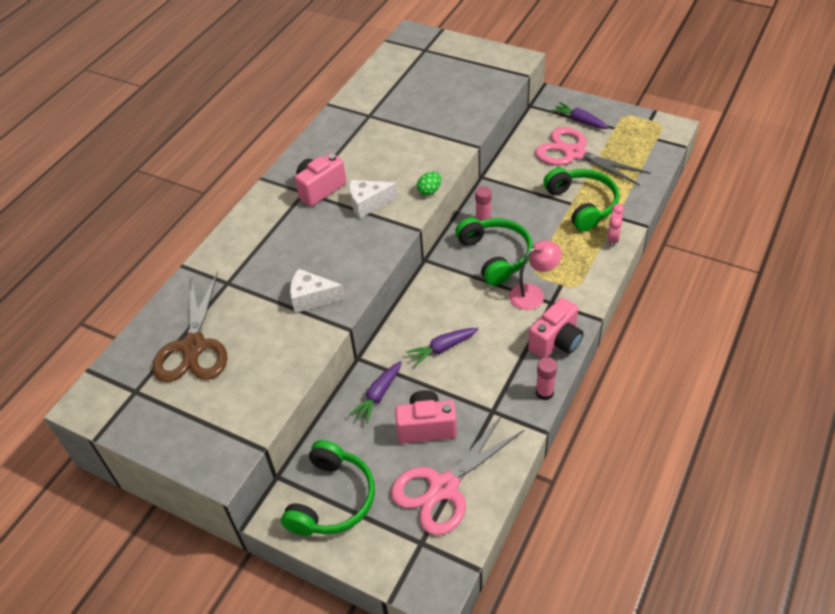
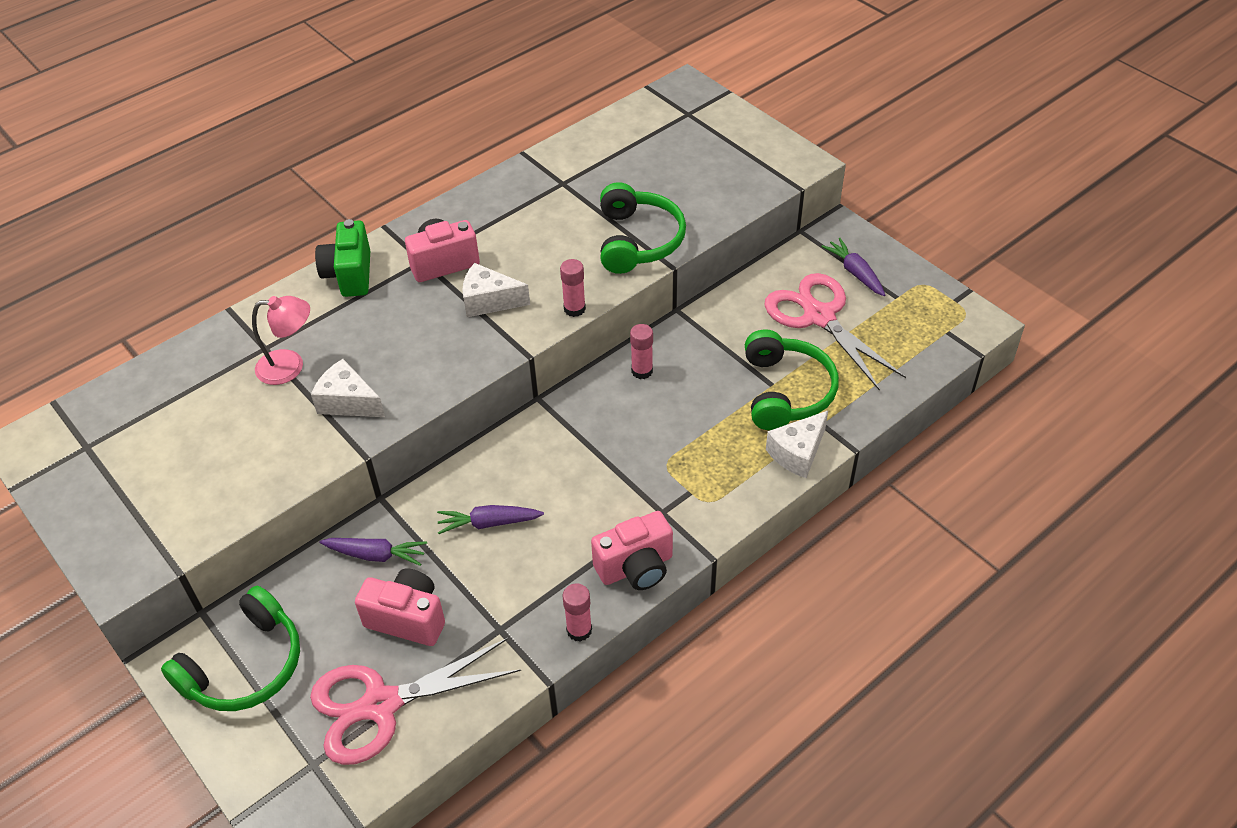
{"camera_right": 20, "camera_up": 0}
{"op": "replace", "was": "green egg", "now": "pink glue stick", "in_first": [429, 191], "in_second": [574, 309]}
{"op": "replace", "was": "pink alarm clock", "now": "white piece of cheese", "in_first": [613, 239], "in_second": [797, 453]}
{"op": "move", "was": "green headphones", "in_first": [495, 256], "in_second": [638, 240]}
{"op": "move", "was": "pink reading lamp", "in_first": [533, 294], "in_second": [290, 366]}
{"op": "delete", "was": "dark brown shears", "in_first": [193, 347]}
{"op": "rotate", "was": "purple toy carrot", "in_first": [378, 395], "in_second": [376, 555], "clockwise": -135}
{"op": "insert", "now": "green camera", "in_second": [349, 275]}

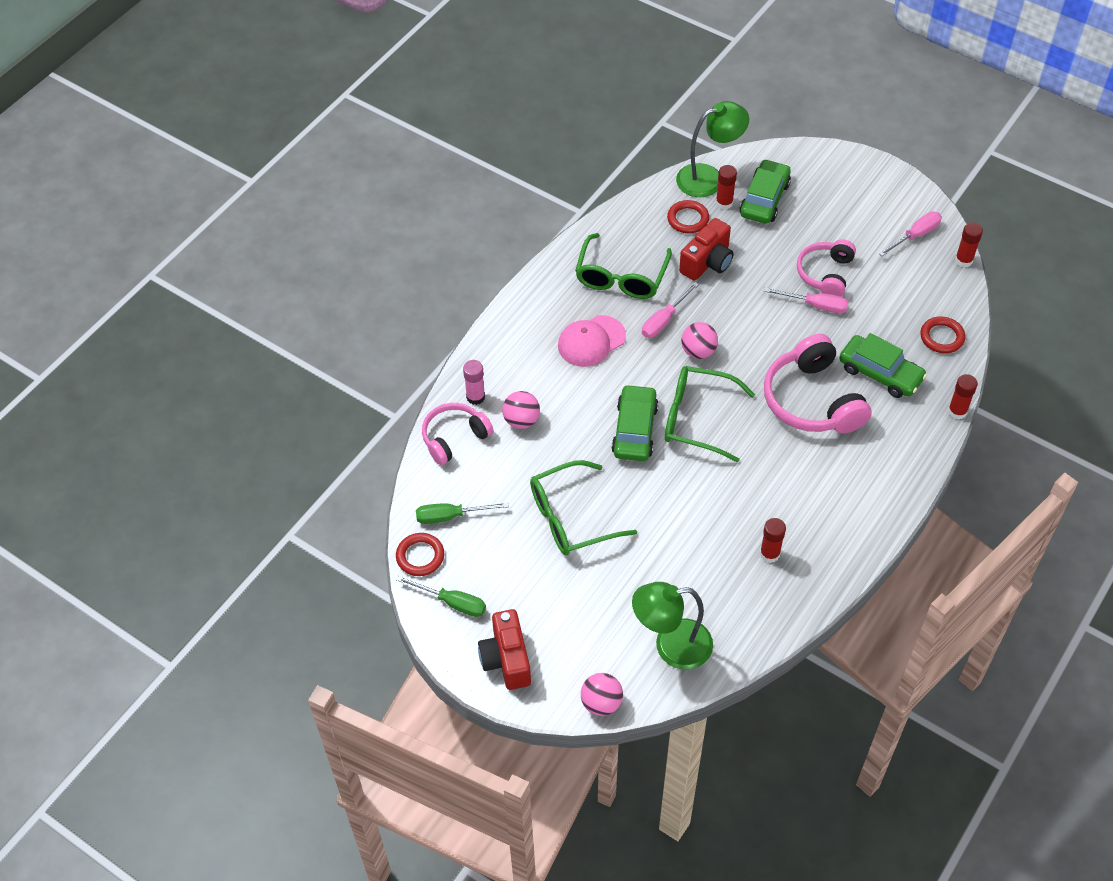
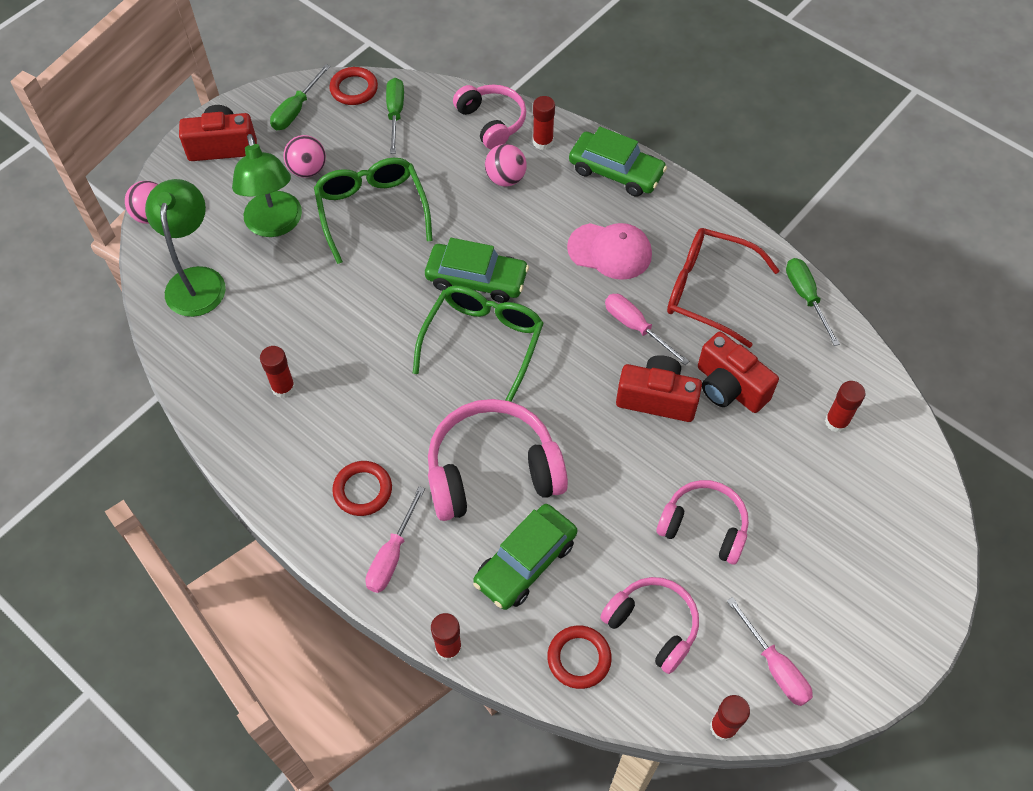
{"camera_right": 95, "camera_up": 5}
{"op": "move", "was": "green reading lamp", "in_first": [709, 177], "in_second": [275, 225]}
{"op": "move", "was": "green automobile", "in_first": [764, 199], "in_second": [616, 171]}
{"op": "move", "was": "crimson torus", "in_first": [688, 219], "in_second": [362, 490]}
{"op": "recolor", "was": "green spectacles", "now": "crimson spectacles", "in_first": [621, 277], "in_second": [708, 291]}
{"op": "move", "was": "pink screwdriver", "in_first": [815, 305], "in_second": [392, 555]}
{"op": "rotate", "was": "pink cap", "in_first": [591, 341], "in_second": [610, 251], "clockwise": 135}
{"op": "move", "was": "pink ball", "in_first": [698, 351], "in_second": [308, 170]}
{"op": "recolor", "was": "pink glue stick", "now": "crimson glue stick", "in_first": [475, 397], "in_second": [543, 142]}
{"op": "insert", "now": "green screwdriver", "in_second": [806, 297]}
{"op": "insert", "now": "crimson camera", "in_second": [657, 399]}
{"op": "insert", "now": "pink headphones", "in_second": [653, 625]}

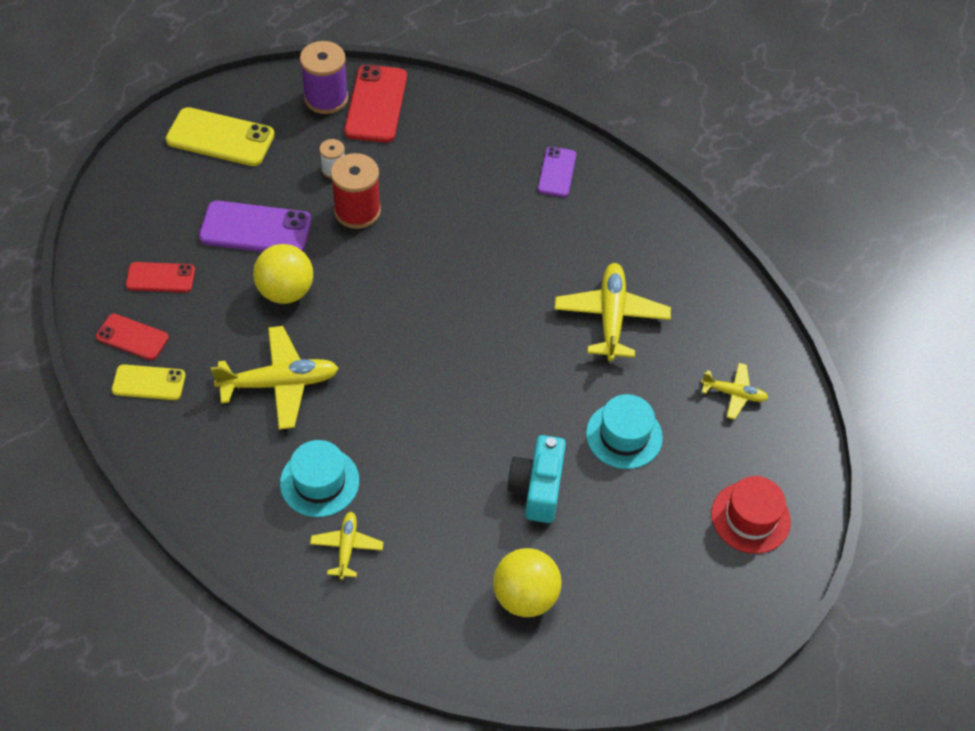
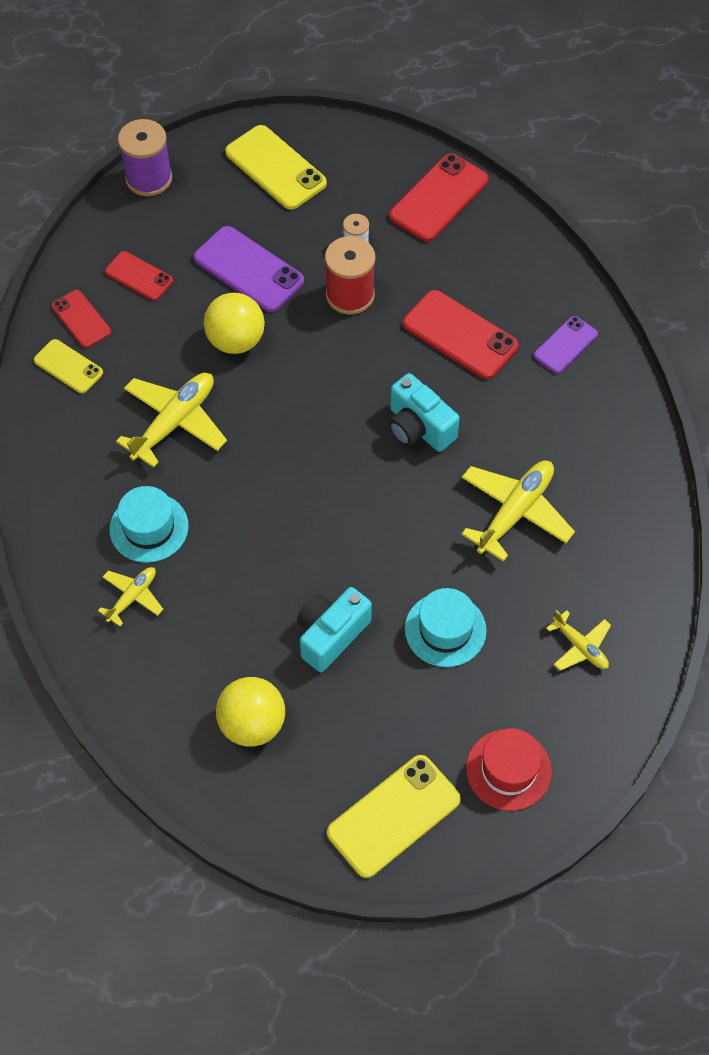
{"camera_right": 35, "camera_up": 5}
{"op": "move", "was": "purple bobbin", "in_first": [326, 98], "in_second": [149, 179]}
{"op": "rotate", "was": "golden plane", "in_first": [279, 383], "in_second": [174, 422], "clockwise": -75}
{"op": "insert", "now": "crimson phone", "in_second": [460, 335]}
{"op": "insert", "now": "aqua camera", "in_second": [418, 428]}
{"op": "insert", "now": "golden phone", "in_second": [393, 816]}

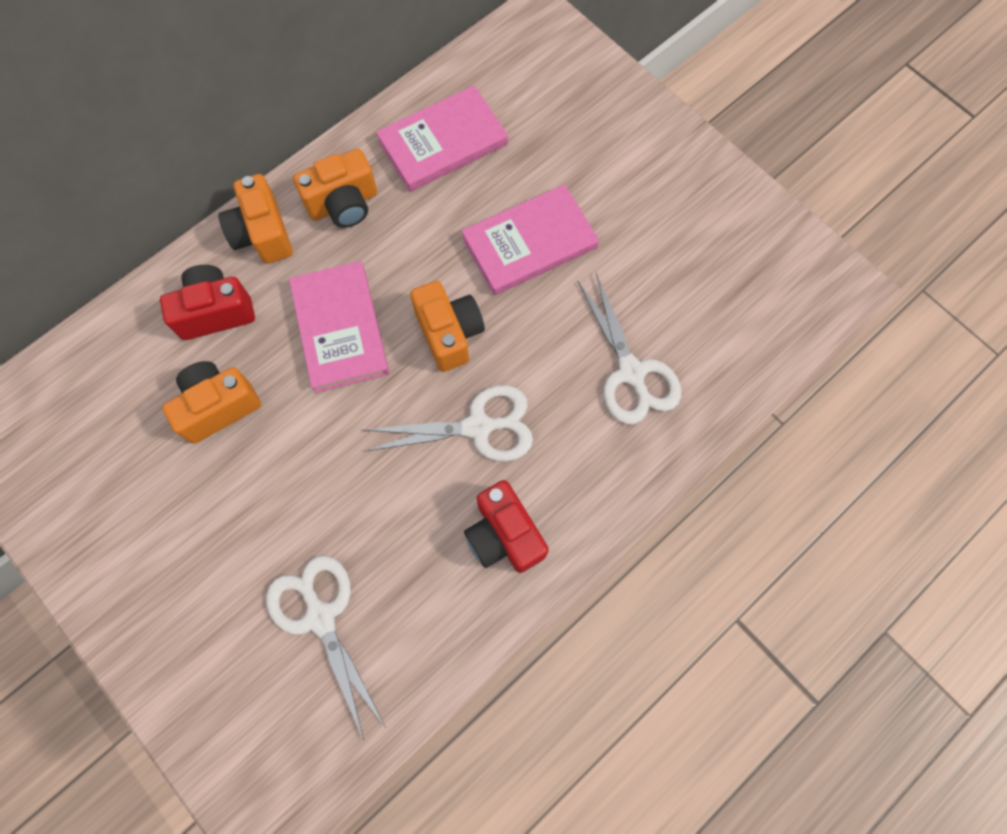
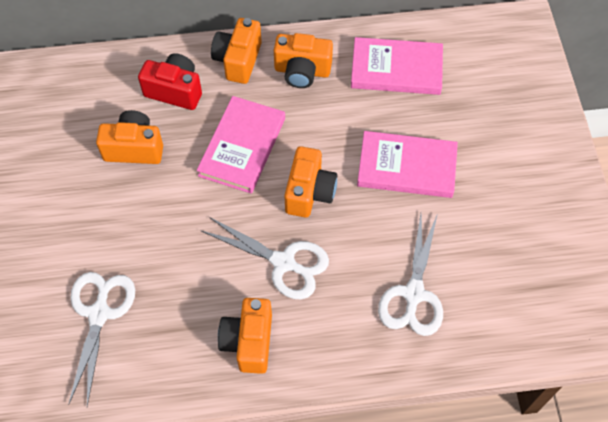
{"camera_right": 35, "camera_up": -10}
{"op": "recolor", "was": "crimson camera", "now": "orange camera", "in_first": [504, 535], "in_second": [248, 342]}

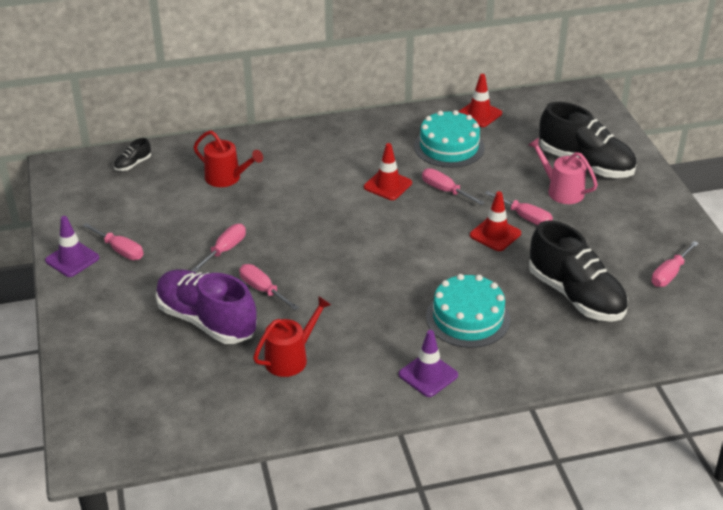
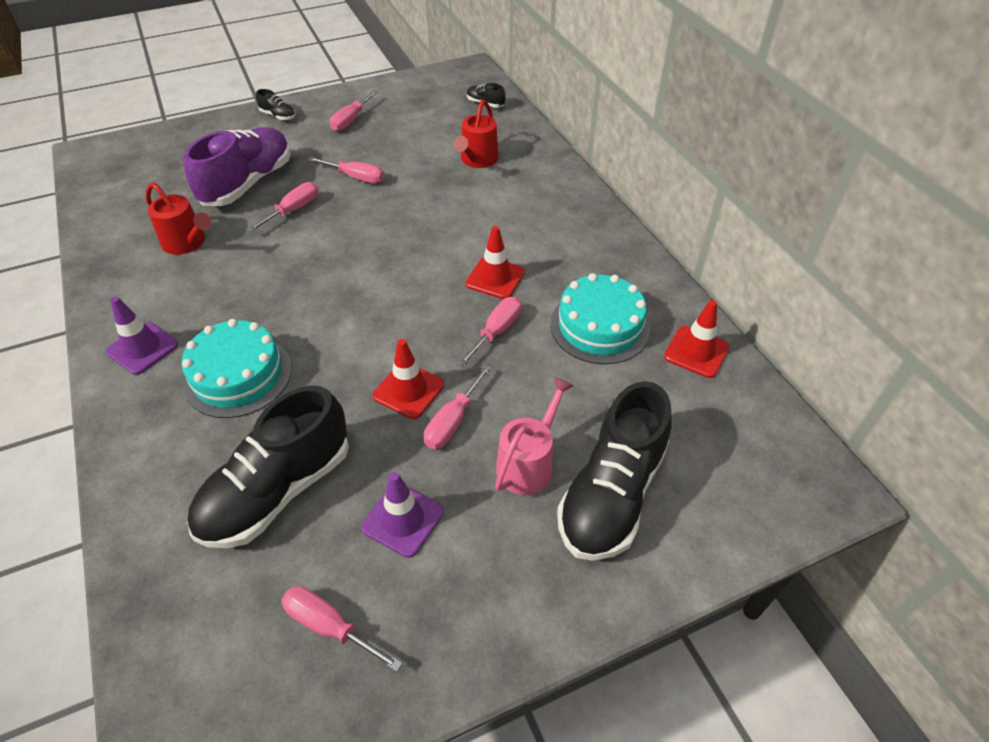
{"camera_right": 80, "camera_up": 10}
{"op": "move", "was": "purple traffic cone", "in_first": [72, 259], "in_second": [403, 520]}
{"op": "insert", "now": "black sneaker", "in_second": [278, 116]}

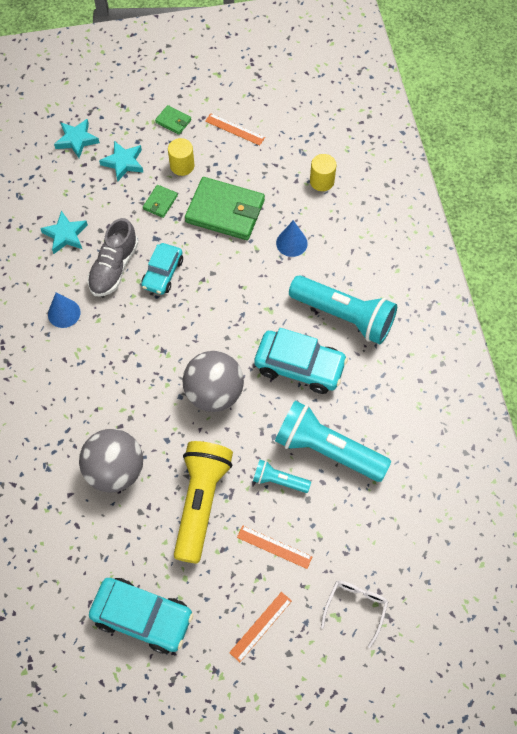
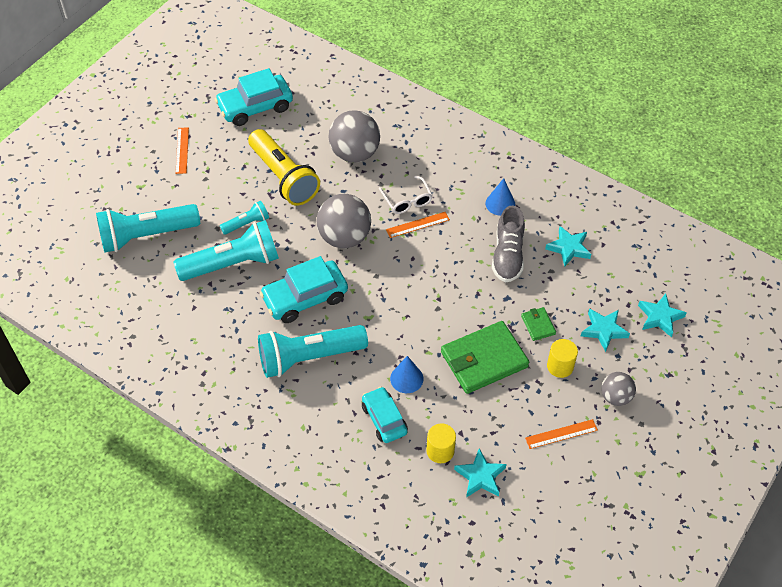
{"camera_right": 135, "camera_up": -10}
{"op": "replace", "was": "green wallet", "now": "ash-grey ball", "in_first": [173, 121], "in_second": [615, 397]}
{"op": "rotate", "was": "ash-grey sneaker", "in_first": [114, 267], "in_second": [507, 255], "clockwise": -150}
{"op": "move", "was": "aqua automobile", "in_first": [162, 273], "in_second": [384, 419]}
{"op": "move", "was": "orange measuring stick", "in_first": [274, 547], "in_second": [417, 225]}
{"op": "move", "was": "white spectacles", "in_first": [356, 607], "in_second": [407, 200]}
{"op": "insert", "now": "aqua pocket torch", "in_second": [146, 236]}
{"op": "insert", "now": "aqua star", "in_second": [480, 476]}

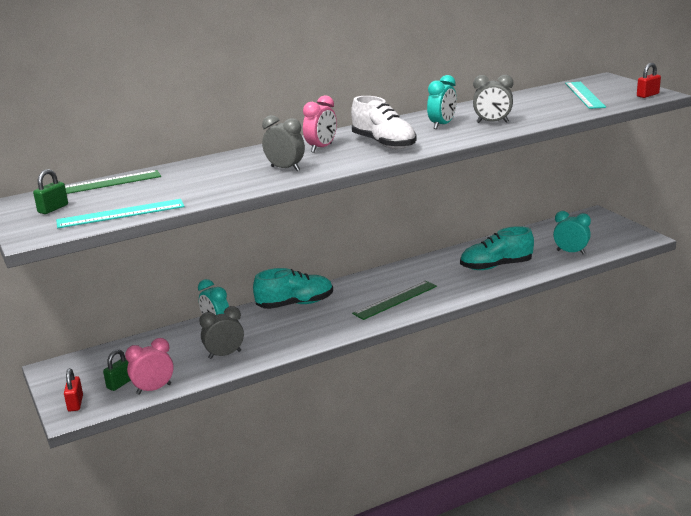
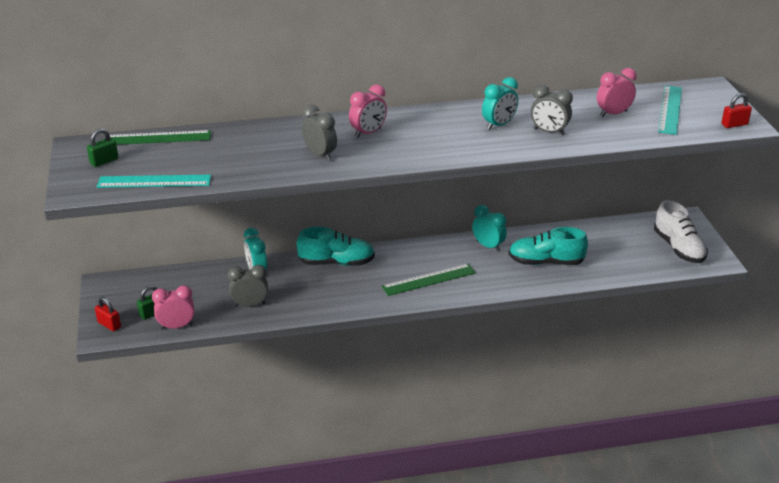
{"camera_right": 15, "camera_up": 10}
{"op": "move", "was": "white sneaker", "in_first": [383, 144], "in_second": [678, 248]}
{"op": "move", "was": "aqua alarm clock", "in_first": [570, 252], "in_second": [488, 246]}
{"op": "rotate", "was": "crimson small lock", "in_first": [75, 403], "in_second": [109, 325], "clockwise": -60}
{"op": "insert", "now": "pink alarm clock", "in_second": [613, 114]}

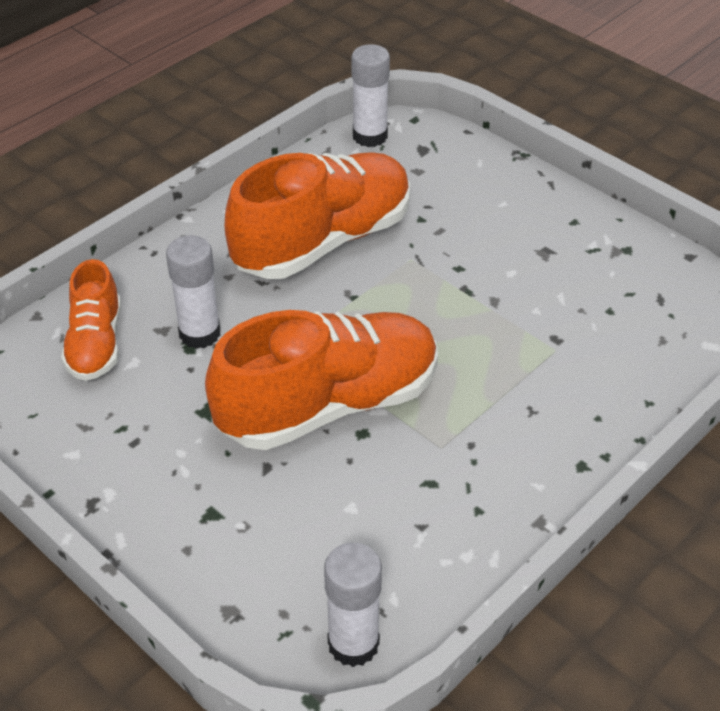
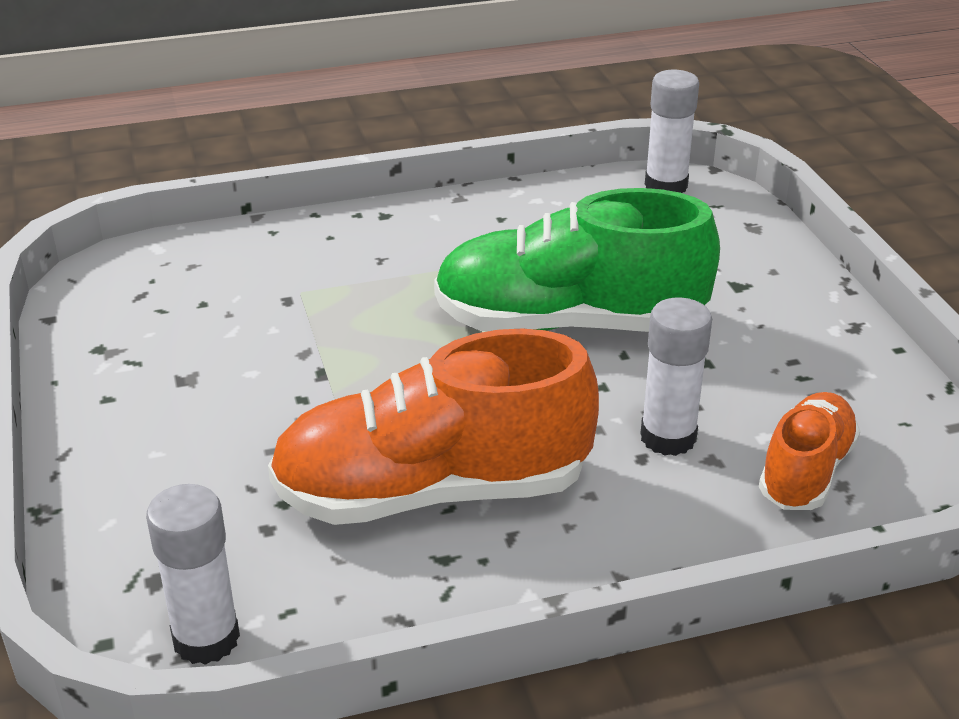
{"camera_right": -150, "camera_up": -10}
{"op": "recolor", "was": "orange sneaker", "now": "green sneaker", "in_first": [328, 405], "in_second": [569, 324]}

